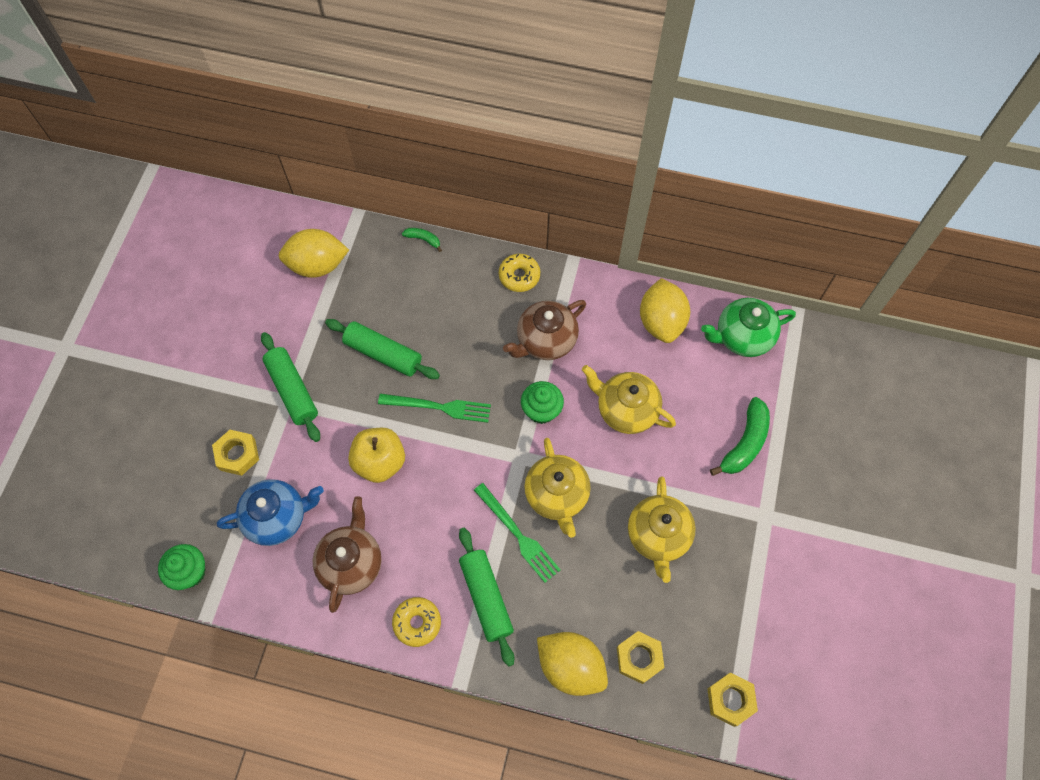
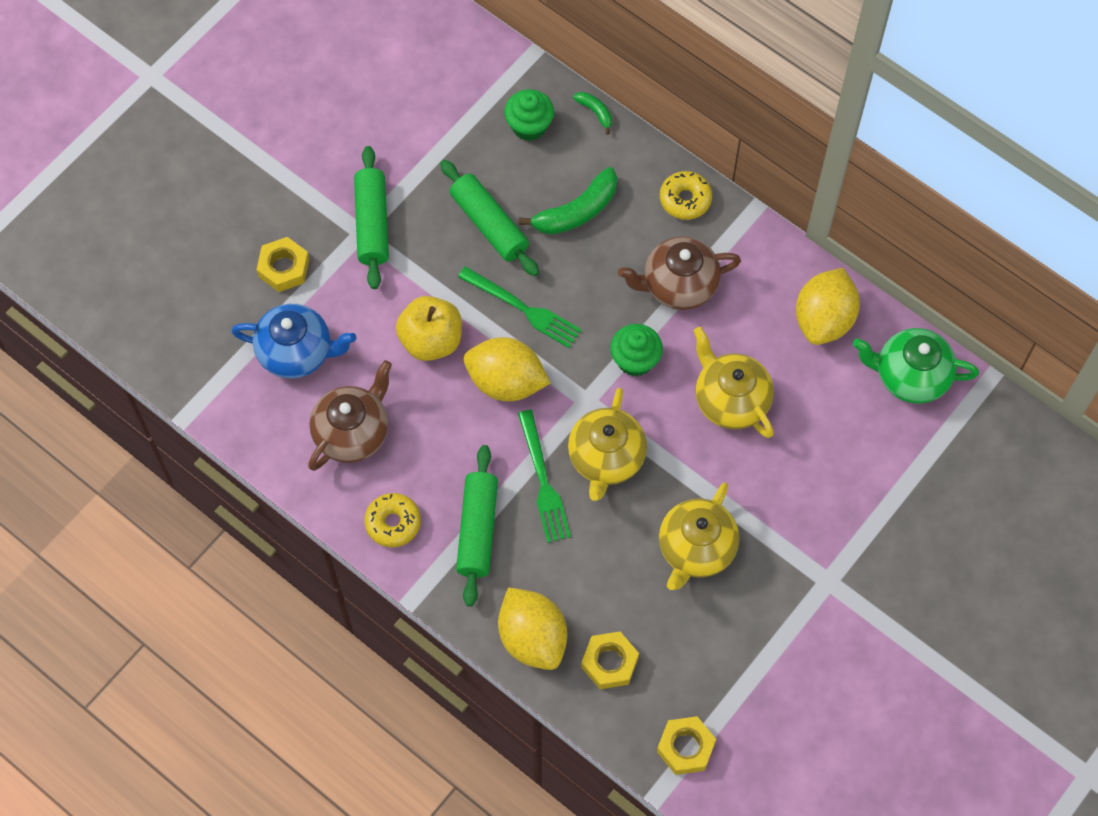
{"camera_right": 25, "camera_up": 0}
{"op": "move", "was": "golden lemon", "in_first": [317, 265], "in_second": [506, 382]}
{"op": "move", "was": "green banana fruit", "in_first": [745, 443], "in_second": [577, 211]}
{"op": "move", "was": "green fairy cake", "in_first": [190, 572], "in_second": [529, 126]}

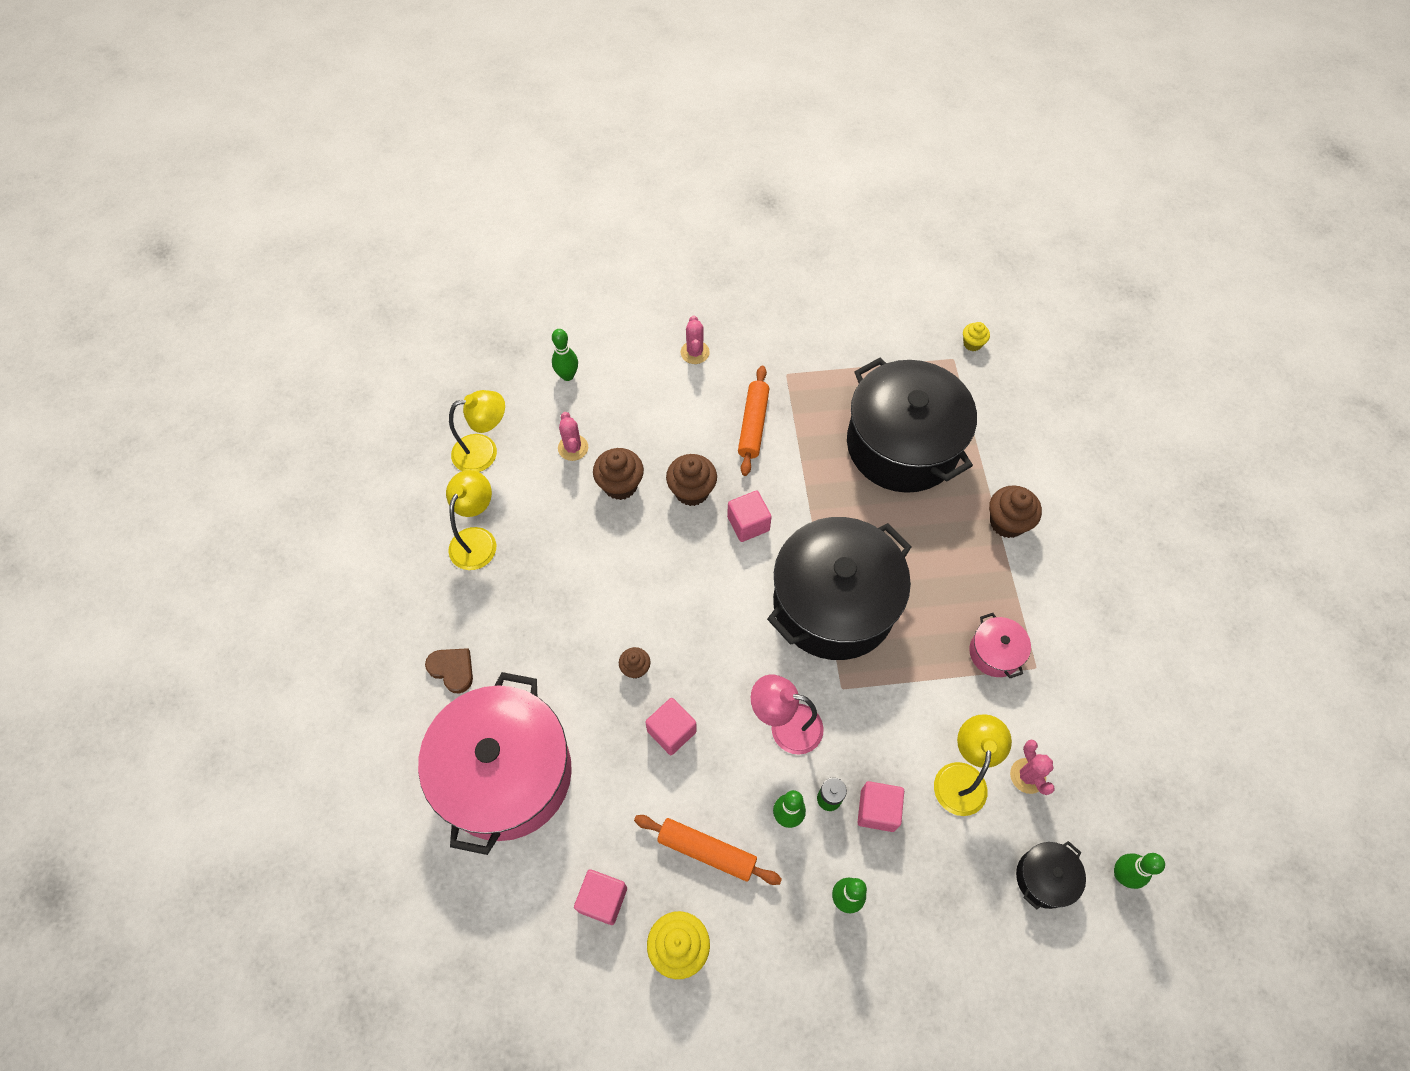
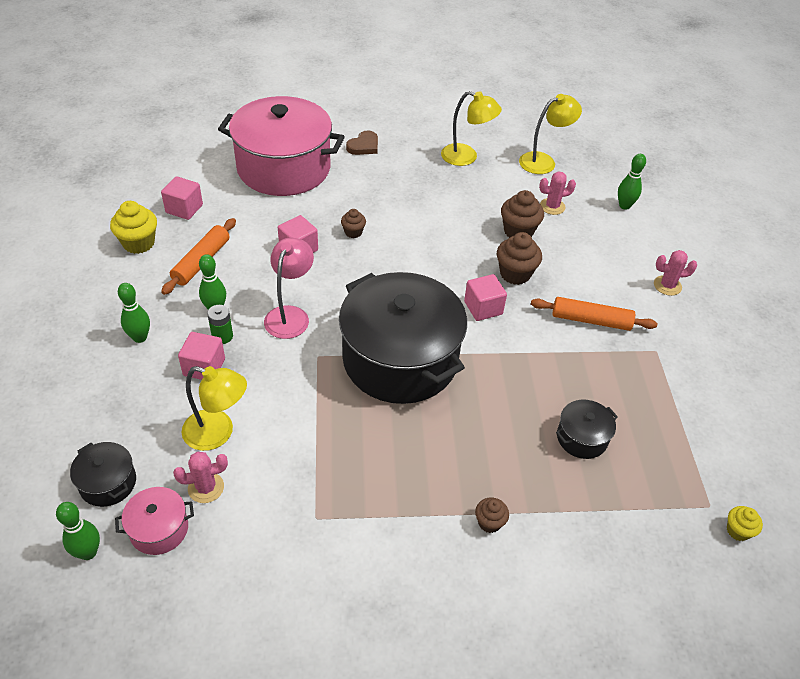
{"camera_right": 90, "camera_up": -15}
{"op": "resize", "was": "black cooking pot", "in_first": [902, 445], "in_second": [582, 438], "ratio": 0.42}
{"op": "rotate", "was": "golden reading lamp", "in_first": [484, 451], "in_second": [544, 161], "clockwise": -105}
{"op": "resize", "was": "dark brown fairy cake", "in_first": [1007, 522], "in_second": [489, 522], "ratio": 0.58}
{"op": "move", "was": "pink cooking pot", "in_first": [995, 653], "in_second": [159, 529]}

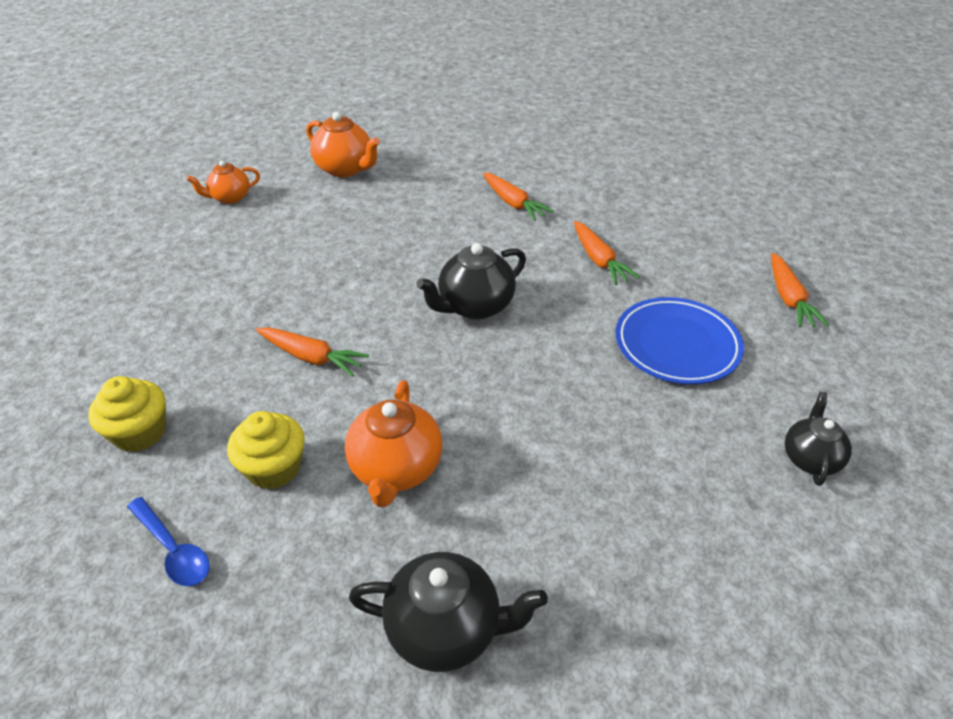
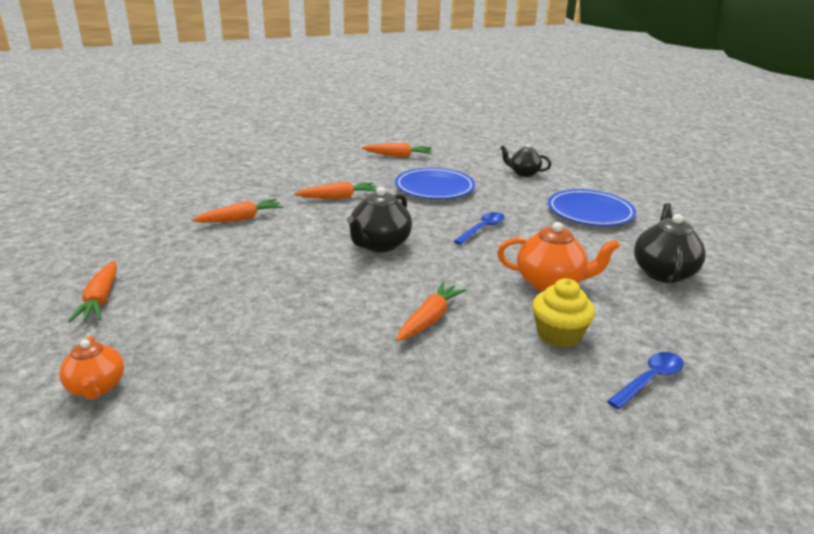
{"camera_right": -85, "camera_up": -15}
{"op": "replace", "was": "orange china teapot", "now": "orange toy carrot", "in_first": [345, 169], "in_second": [100, 300]}
{"op": "rotate", "was": "black china teapot", "in_first": [474, 306], "in_second": [379, 245], "clockwise": 60}
{"op": "delete", "was": "golden fairy cake", "in_first": [140, 432]}
{"op": "insert", "now": "royal blue dinner plate", "in_second": [590, 212]}
{"op": "insert", "now": "royal blue teaspoon", "in_second": [482, 229]}

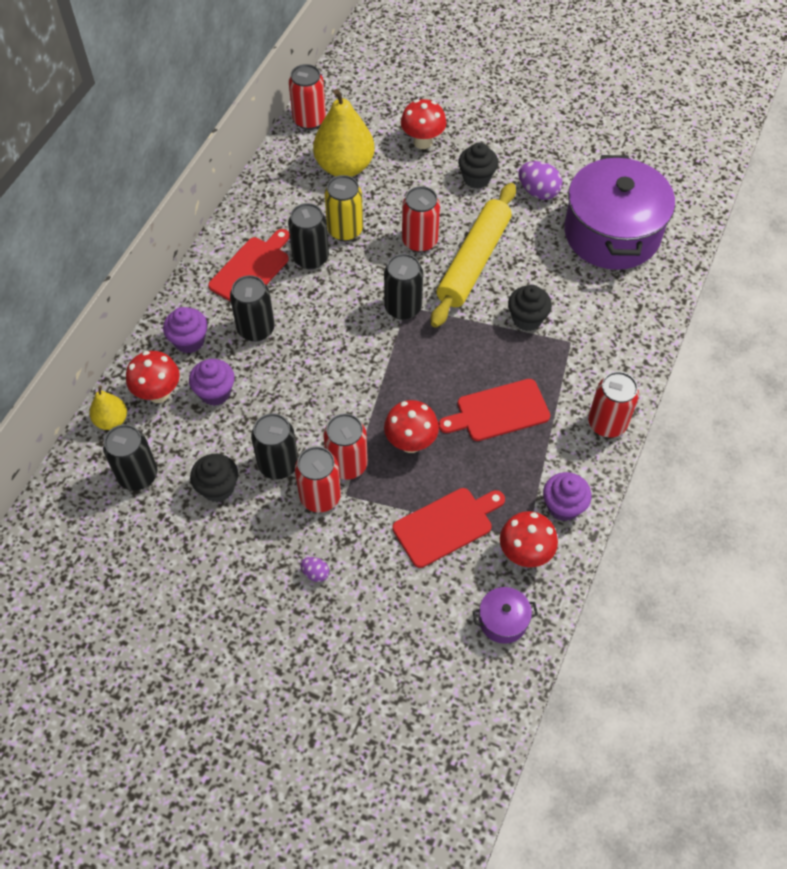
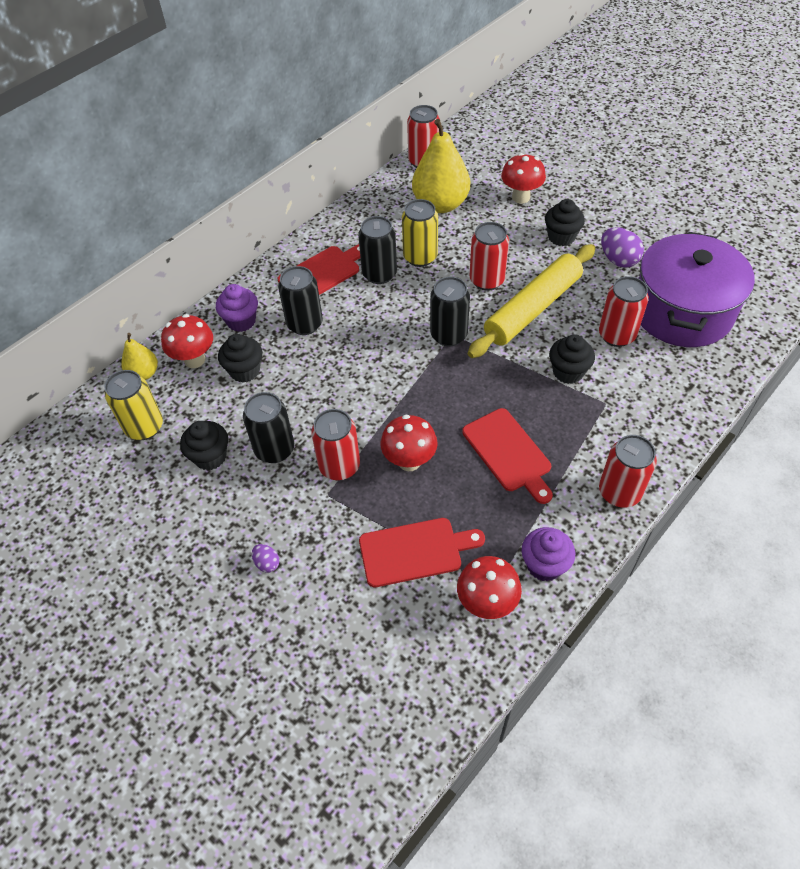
{"camera_right": 20, "camera_up": -5}
{"op": "recolor", "was": "purple fairy cake", "now": "black fairy cake", "in_first": [215, 392], "in_second": [245, 371]}
{"op": "rotate", "was": "crimson chopping board", "in_first": [498, 411], "in_second": [509, 453], "clockwise": -120}
{"op": "recolor", "was": "black tin", "now": "golden tin", "in_first": [138, 475], "in_second": [144, 427]}
{"op": "move", "was": "crimson tin", "in_first": [320, 496], "in_second": [616, 335]}
{"op": "delete", "was": "purple cooking pot", "in_first": [503, 620]}

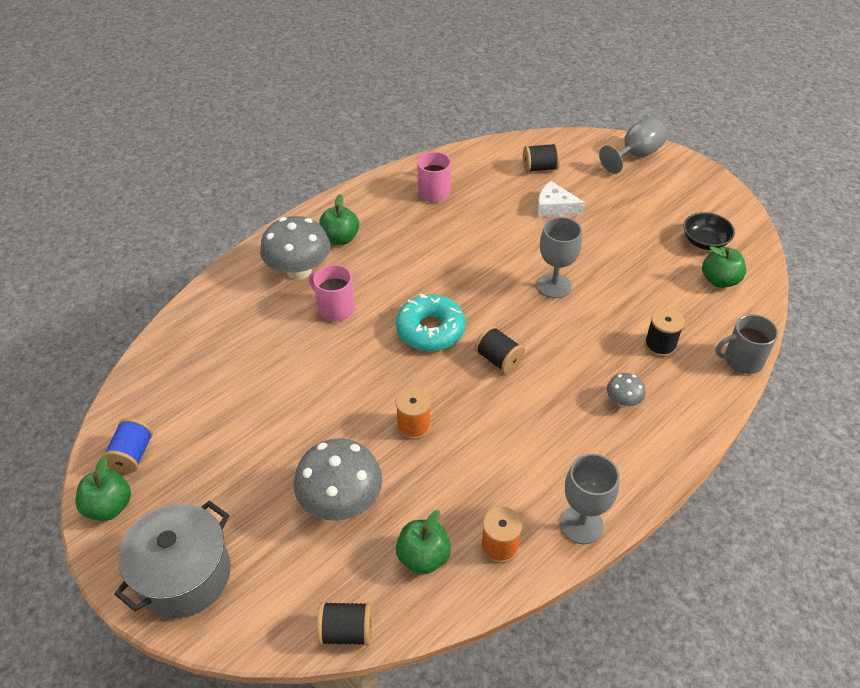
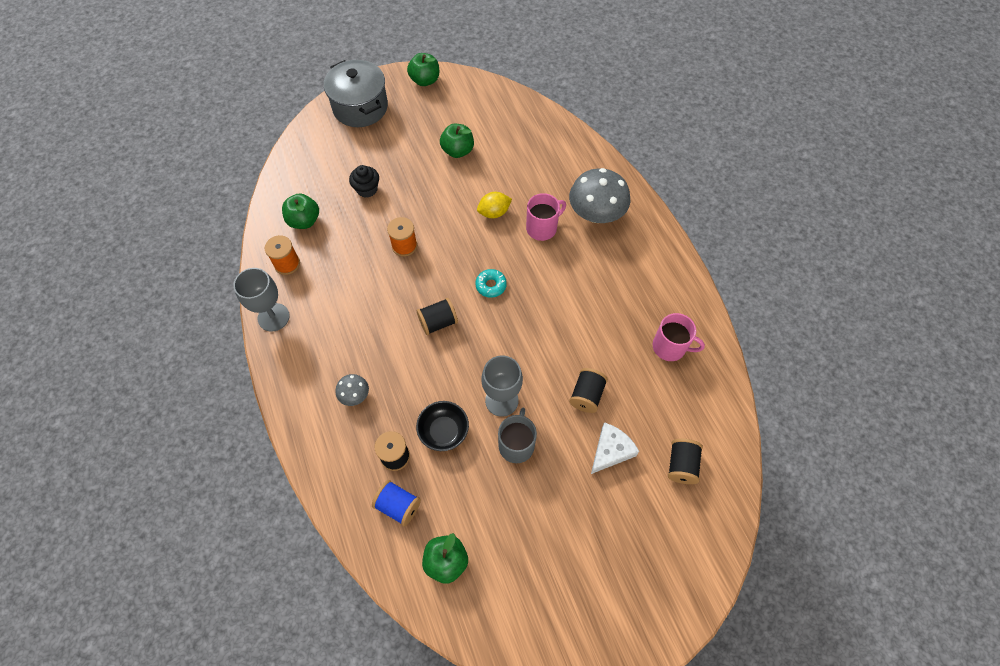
{"camera_right": 110, "camera_up": 15}
{"op": "delete", "was": "ash-grey goblet", "in_first": [635, 155]}
{"op": "move", "was": "green apple", "in_first": [340, 238], "in_second": [457, 150]}
{"op": "move", "was": "black deep dish", "in_first": [704, 242], "in_second": [443, 431]}
{"op": "resize", "was": "aqua donut", "in_first": [430, 330], "in_second": [491, 285], "ratio": 0.53}
{"op": "move", "was": "ash-grey mug", "in_first": [742, 360], "in_second": [516, 445]}
{"op": "move", "was": "royal blue bobbin", "in_first": [132, 455], "in_second": [398, 506]}
{"op": "replace", "was": "ash-grey fungus", "now": "black fairy cake", "in_first": [341, 501], "in_second": [367, 189]}
{"op": "move", "was": "black bobbin", "in_first": [346, 631], "in_second": [586, 395]}
{"op": "insert", "now": "golden lemon", "in_second": [494, 212]}

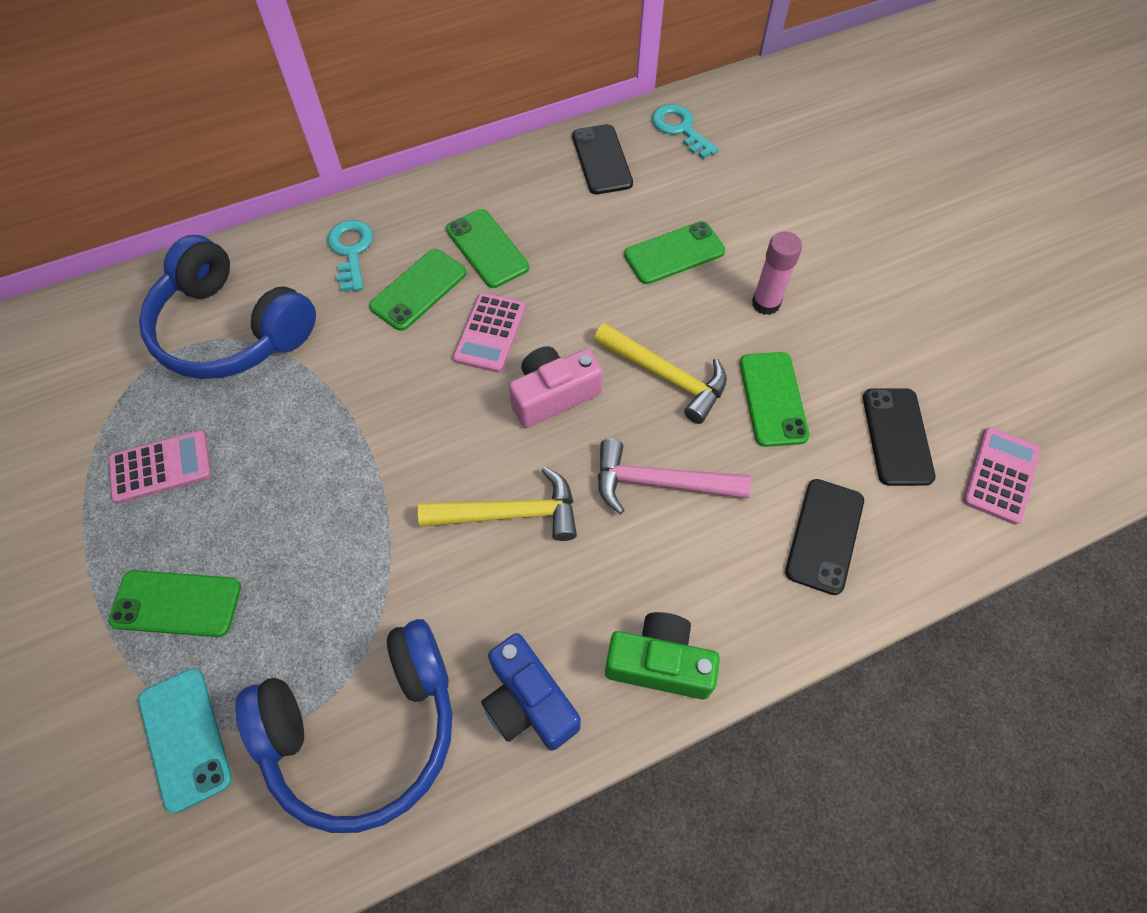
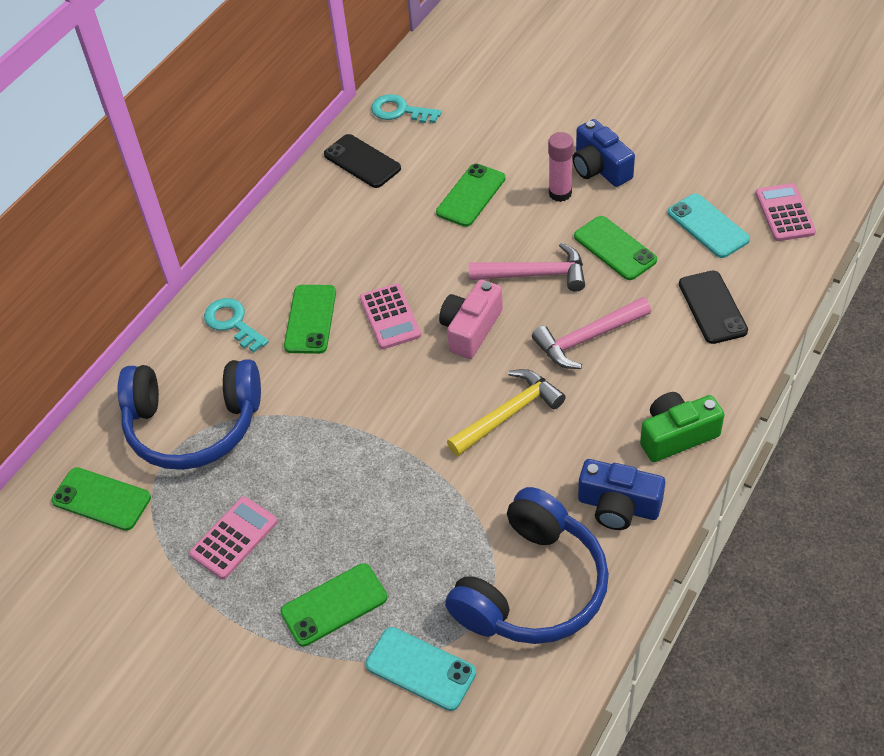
{"camera_right": -30, "camera_up": -10}
{"op": "move", "was": "green phone", "in_first": [487, 249], "in_second": [101, 499]}
{"op": "recolor", "was": "golden hammer", "now": "pink hammer", "in_first": [666, 376], "in_second": [535, 274]}
{"op": "recolor", "was": "black phone", "now": "aqua phone", "in_first": [897, 436], "in_second": [708, 226]}
{"op": "insert", "now": "royal blue camera", "in_second": [600, 168]}

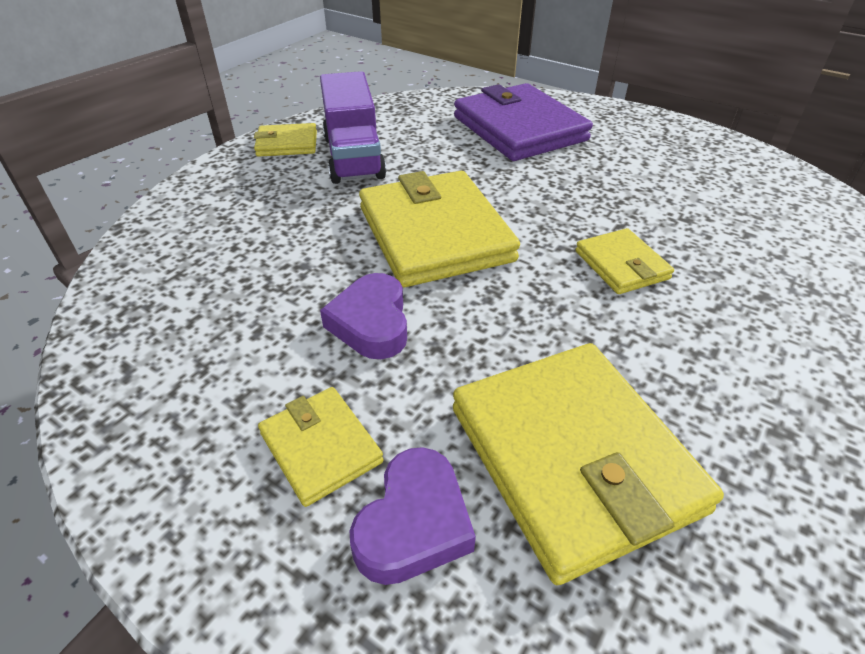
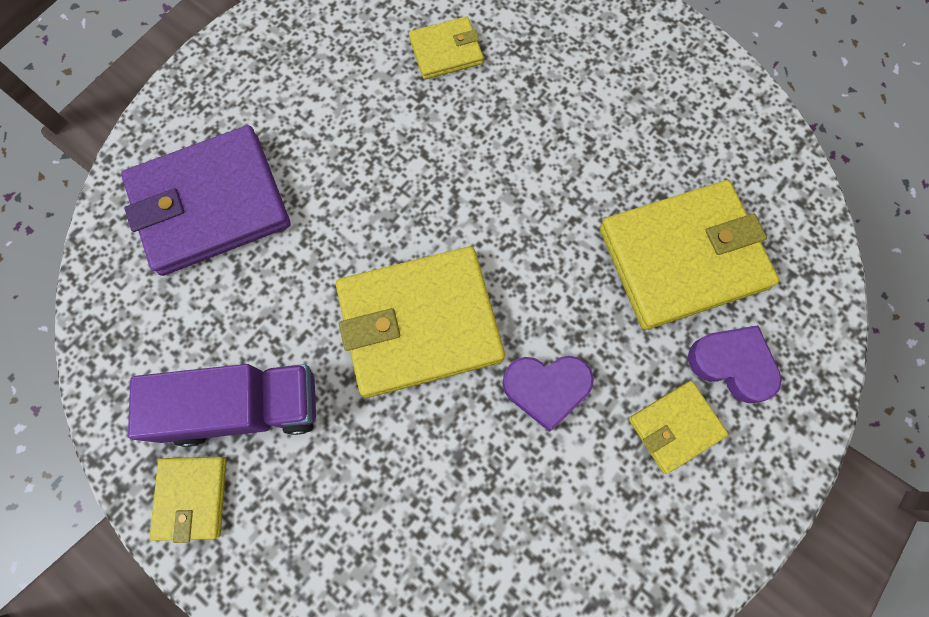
{"camera_right": -85, "camera_up": 30}
{"op": "move", "was": "golden wallet", "in_first": [621, 265], "in_second": [446, 51]}

